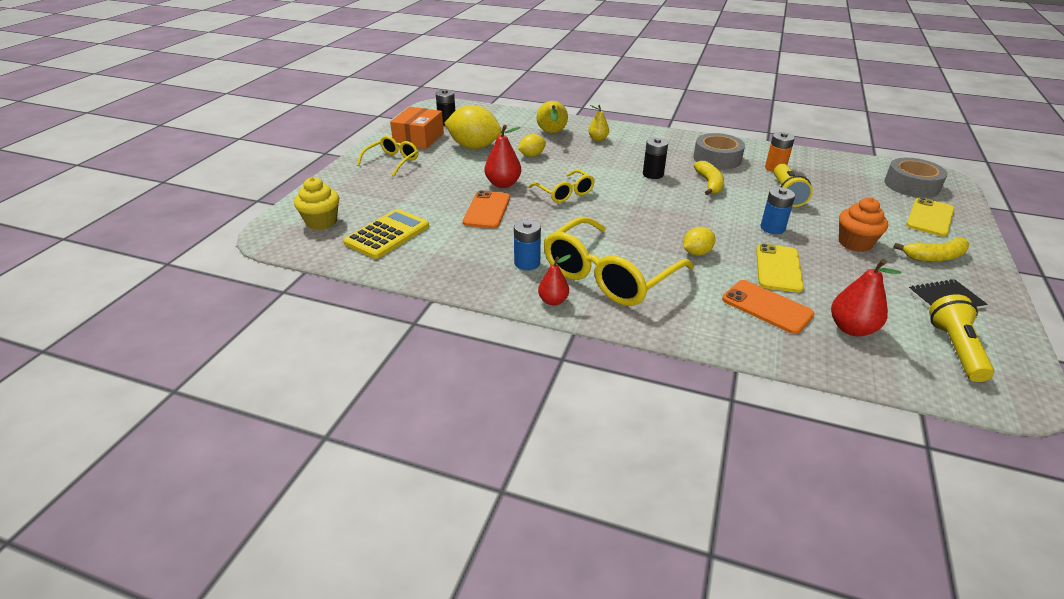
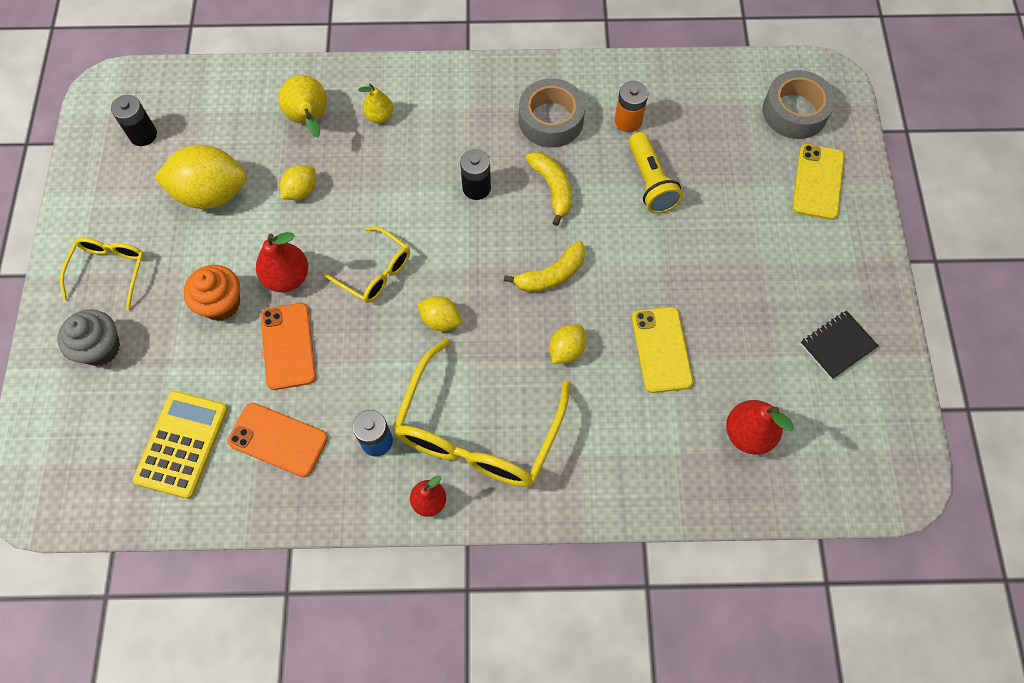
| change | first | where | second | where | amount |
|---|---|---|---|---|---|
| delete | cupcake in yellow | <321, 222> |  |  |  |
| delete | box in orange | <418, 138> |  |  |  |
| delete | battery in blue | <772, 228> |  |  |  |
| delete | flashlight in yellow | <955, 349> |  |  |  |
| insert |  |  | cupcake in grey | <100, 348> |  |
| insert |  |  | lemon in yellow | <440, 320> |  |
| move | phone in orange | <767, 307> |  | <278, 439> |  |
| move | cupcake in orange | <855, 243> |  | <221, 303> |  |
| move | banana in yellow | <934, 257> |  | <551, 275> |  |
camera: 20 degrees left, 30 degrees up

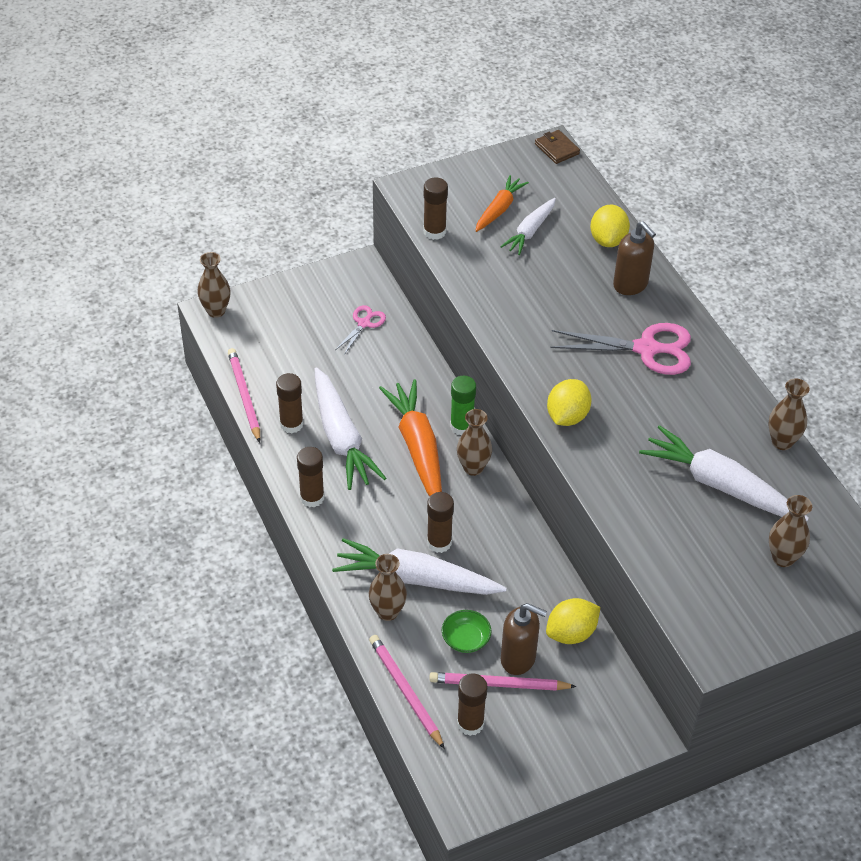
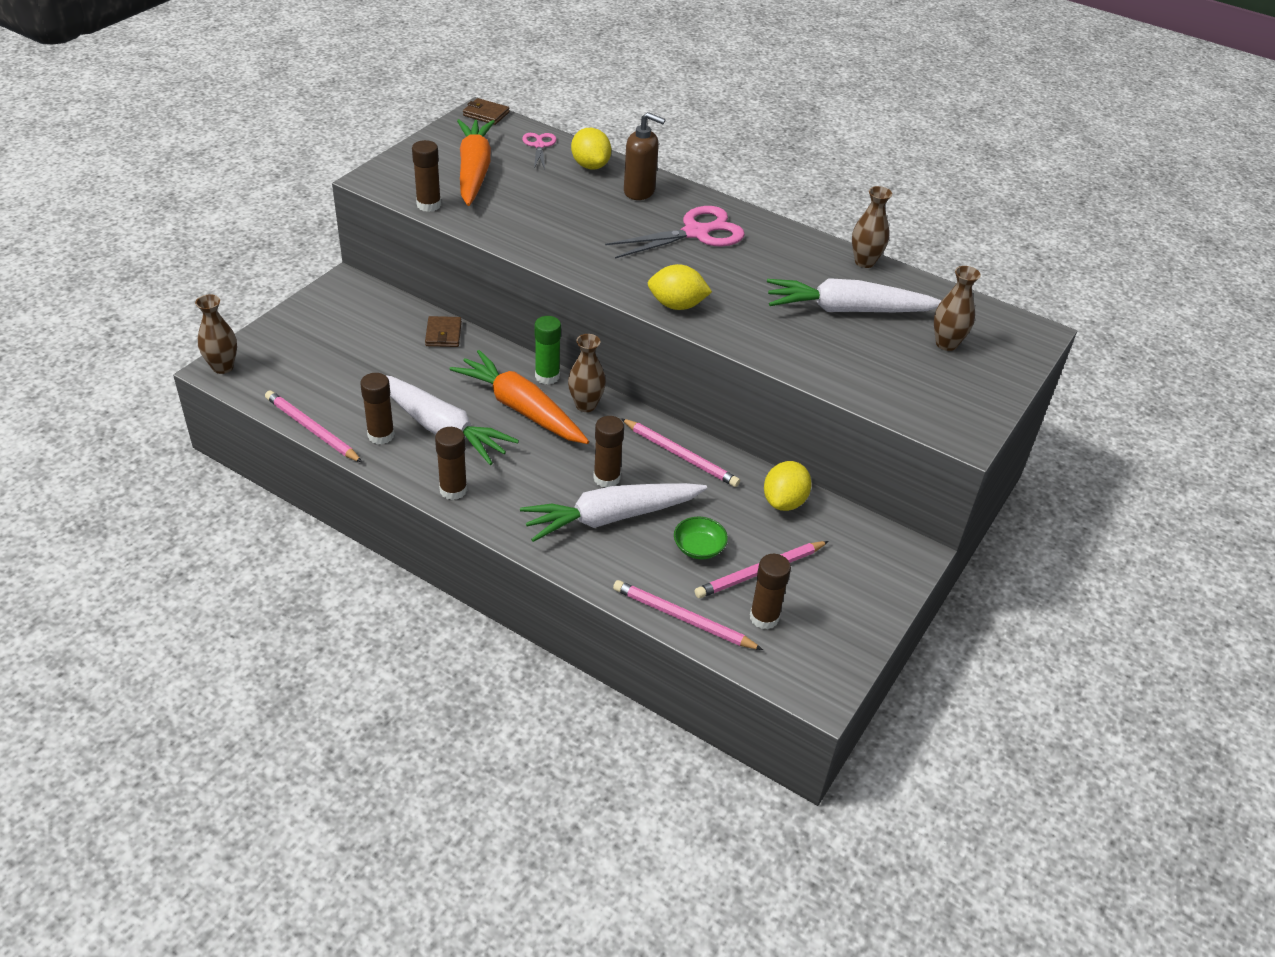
| change | first | where | second | where | amount |
|---|---|---|---|---|---|
| delete | vase in brown | <387, 612> |  |  |  |
| delete | carrot in white | <530, 231> |  |  |  |
| delete | soap dispenser in brown | <518, 659> |  |  |  |
| insert |  |  | wallet in brown | <443, 334> |  |
| insert |  |  | pencil in pink | <680, 455> |  |
| move | scissors in pink | <364, 323> |  | <539, 146> |  |
| rotate | lemon in yellow | <567, 416> |  | <677, 305> | 75 degrees counterclockwise |
| resize | carrot in orange | <499, 209> |  | <474, 171> | x1.70 |
camera: 35 degrees left, 5 degrees down

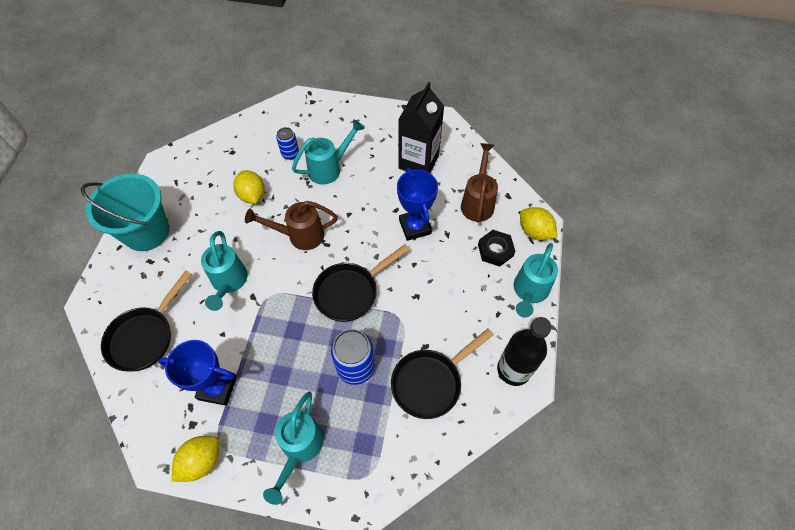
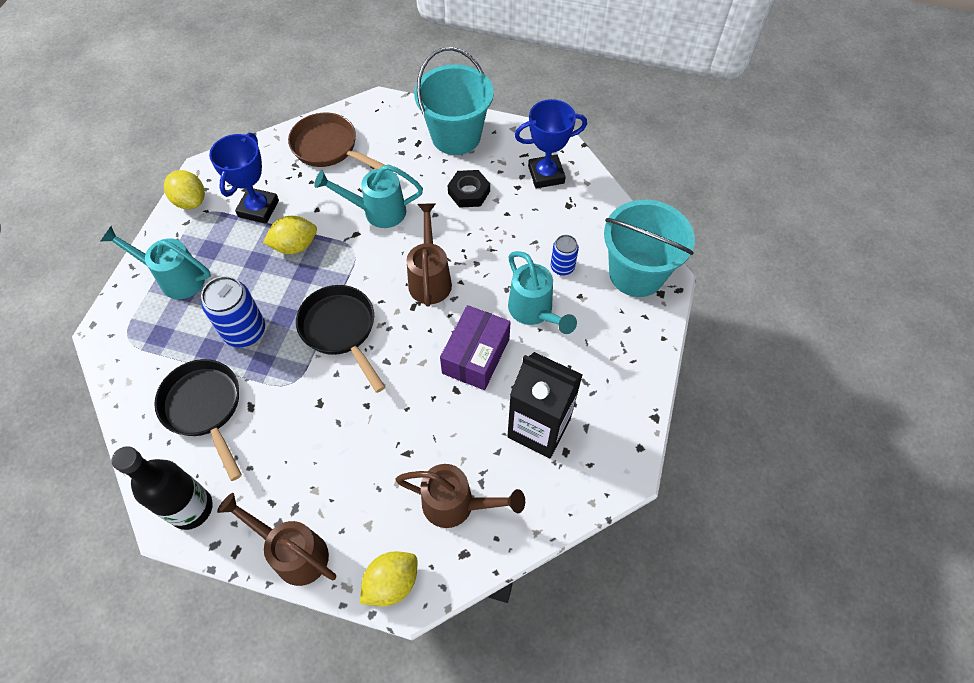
| change | first | where | second | where | amount |
|---|---|---|---|---|---|
| insert |  |  | box in purple | <476, 356> |  |
| insert |  |  | bucket in turquoise | <636, 273> |  |
| move | lemon in yellow | <252, 195> |  | <295, 246> |  |
| move | trophy in blue | <415, 227> |  | <546, 175> |  |
| move | nut in black | <495, 250> |  | <469, 192> |  |
| recolor | pan in black | <145, 337> | pan in brown | <329, 148> |  |
| recolor | watering can in turquoise | <529, 292> | watering can in brown | <293, 552> |  |
camera: 95 degrees right, 0 degrees up

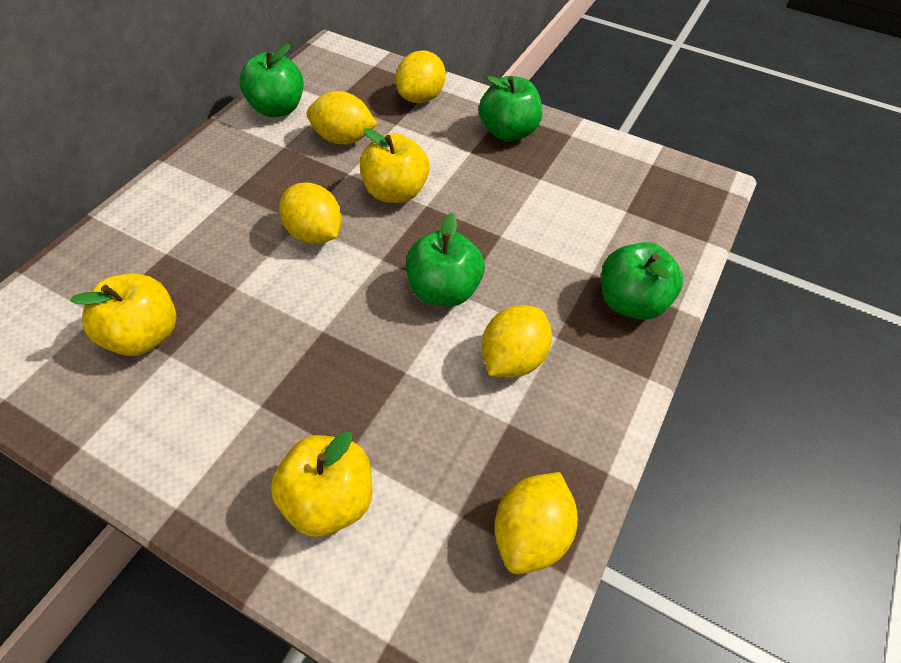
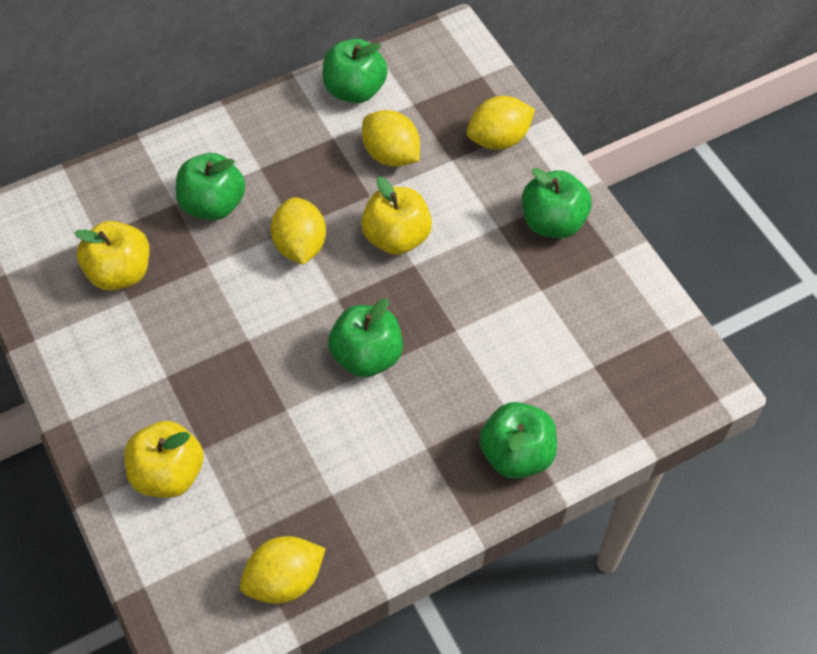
| change | first | where | second | where | amount |
|---|---|---|---|---|---|
| delete | lemon in yellow | <512, 359> |  |  |  |
| insert |  |  | apple in green | <213, 204> |  |
camera: 35 degrees right, 5 degrees up

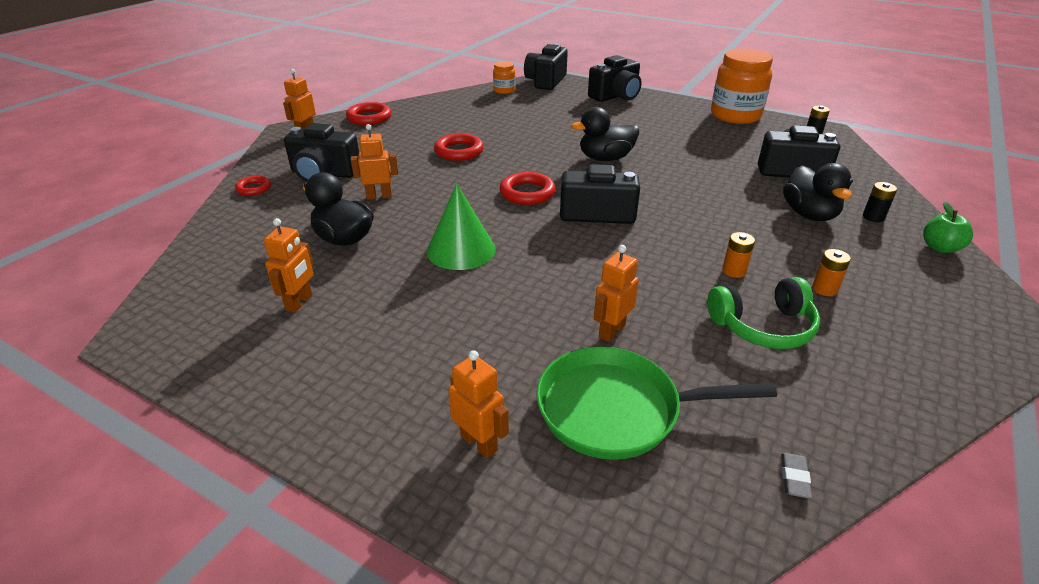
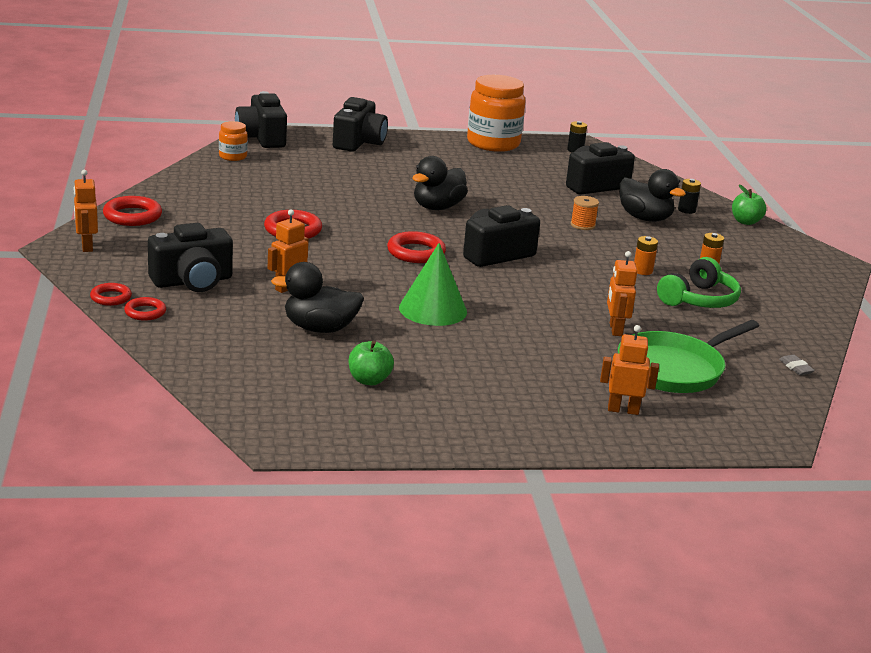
| change | first | where | second | where | amount |
|---|---|---|---|---|---|
| insert |  |  | ring in red | <111, 297> |  |
| insert |  |  | spool in orange | <582, 225> |  |
| replace | robot in orange | <299, 302> | apple in green | <369, 380> |  |
camera: 40 degrees left, 10 degrees down

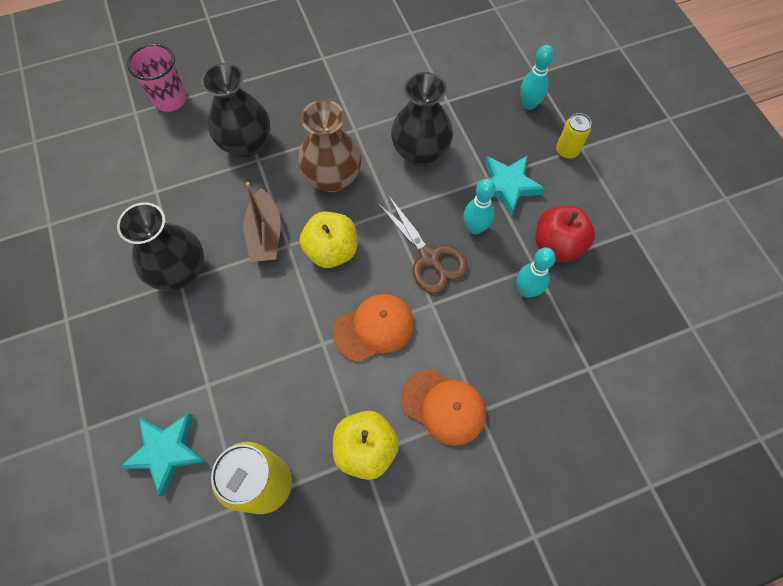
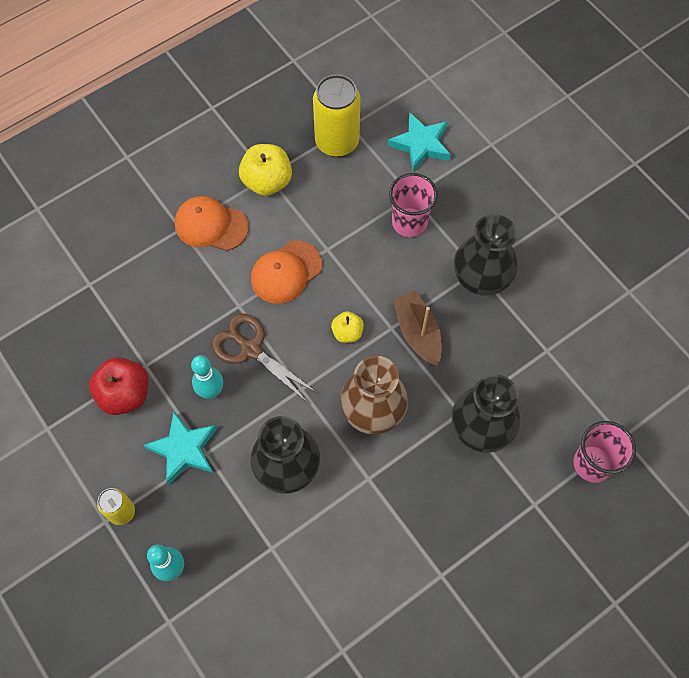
| change | first | where | second | where | amount |
|---|---|---|---|---|---|
| delete | bowling pin in turquoise | <526, 290> |  |  |  |
| insert |  |  | cup in pink | <409, 222> |  |
| resize | apple in yellow | <331, 250> |  | <347, 333> | x0.58 |
camera: 165 degrees right, 0 degrees up

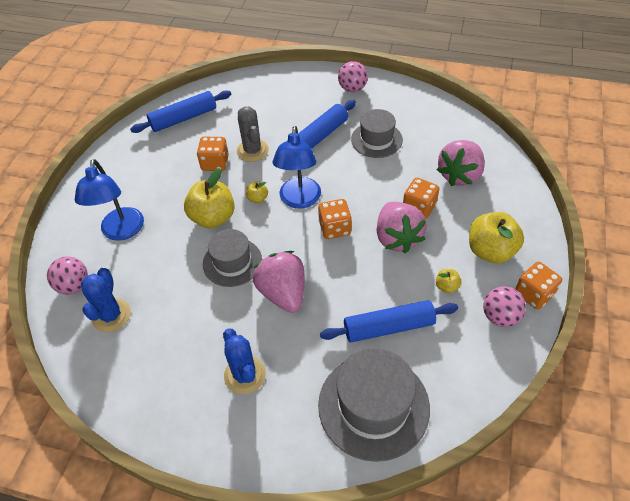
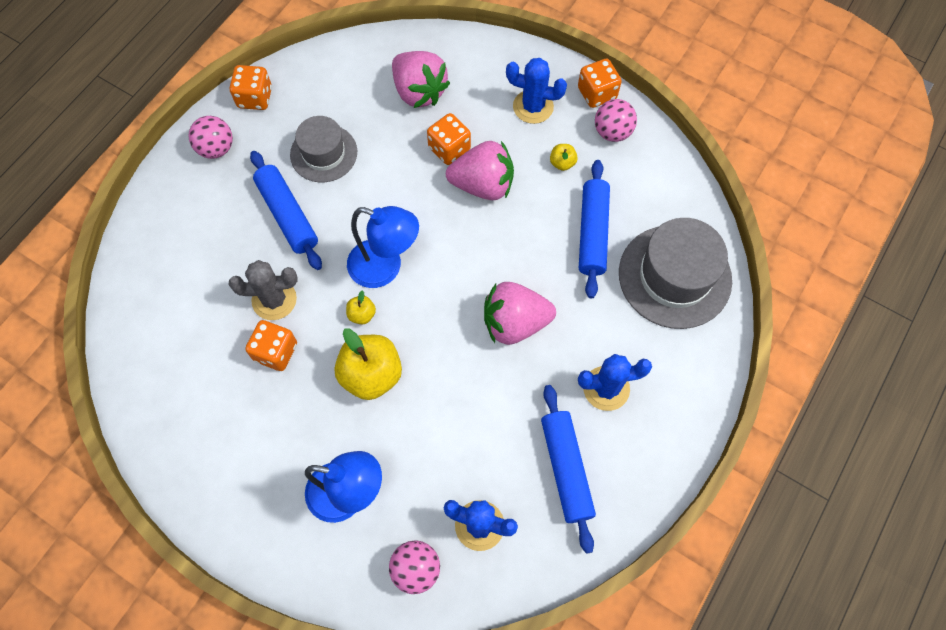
| change | first | where | second | where | amount |
|---|---|---|---|---|---|
| delete | hat in grey | <232, 262> |  |  |  |
| move | rolling pin in blue | <184, 118> |  | <566, 469> |  |
| move | dice in orange | <335, 228> |  | <255, 98> |  |
| replace | apple in yellow | <490, 251> | cactus in blue | <533, 107> |  |
camera: 75 degrees left, 15 degrees up

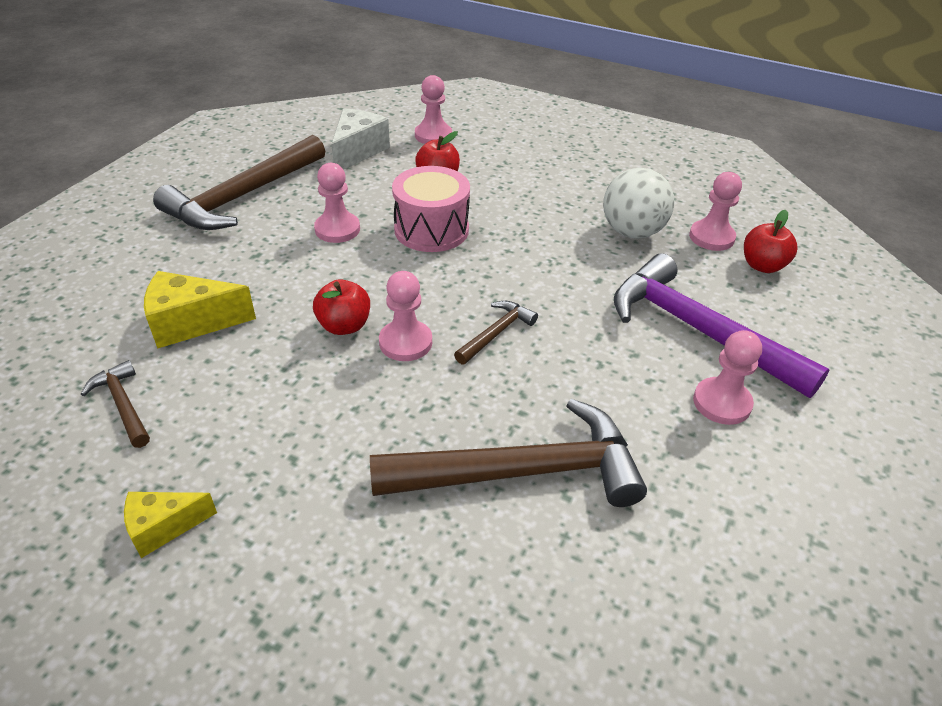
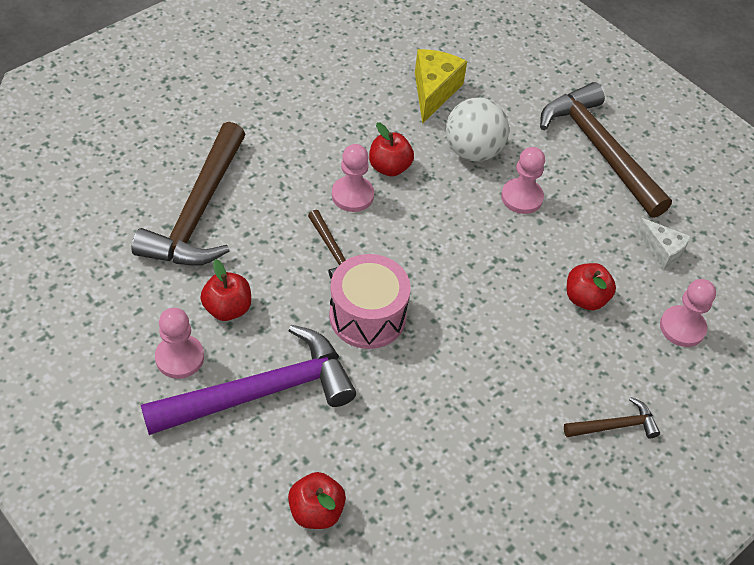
| change | first | where | second | where | amount |
|---|---|---|---|---|---|
| delete | cheese in yellow | <163, 527> |  |  |  |
| delete | pawn in pink | <711, 237> |  |  |  |
| insert |  |  | apple in red | <227, 308> |  |
| move | hammer in brown | <123, 405> |  | <614, 426> |  |
| move | drum in pink | <431, 229> |  | <367, 316> |  |
| move | ball in white | <632, 232> |  | <473, 151> |  |
| resize | cheese in white | <357, 151> |  | <662, 251> | x0.64 |
camera: 110 degrees right, 10 degrees up

